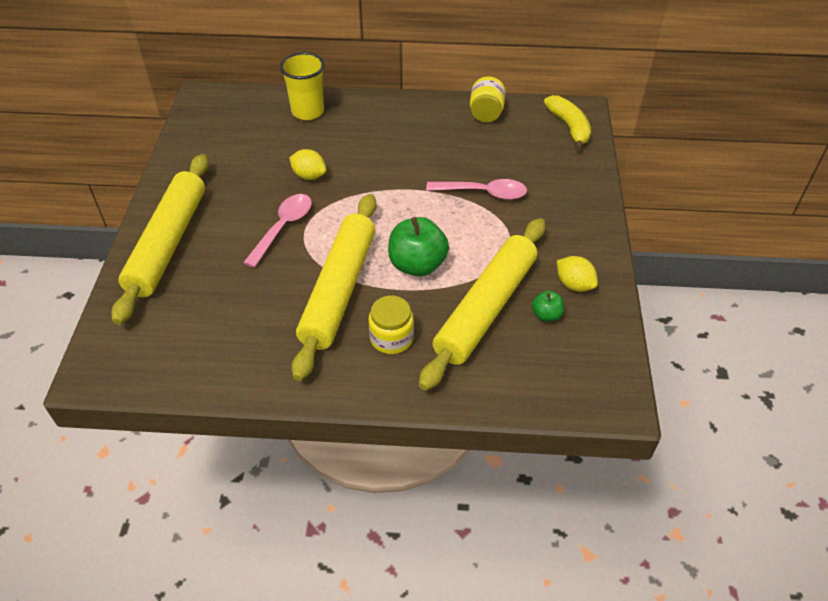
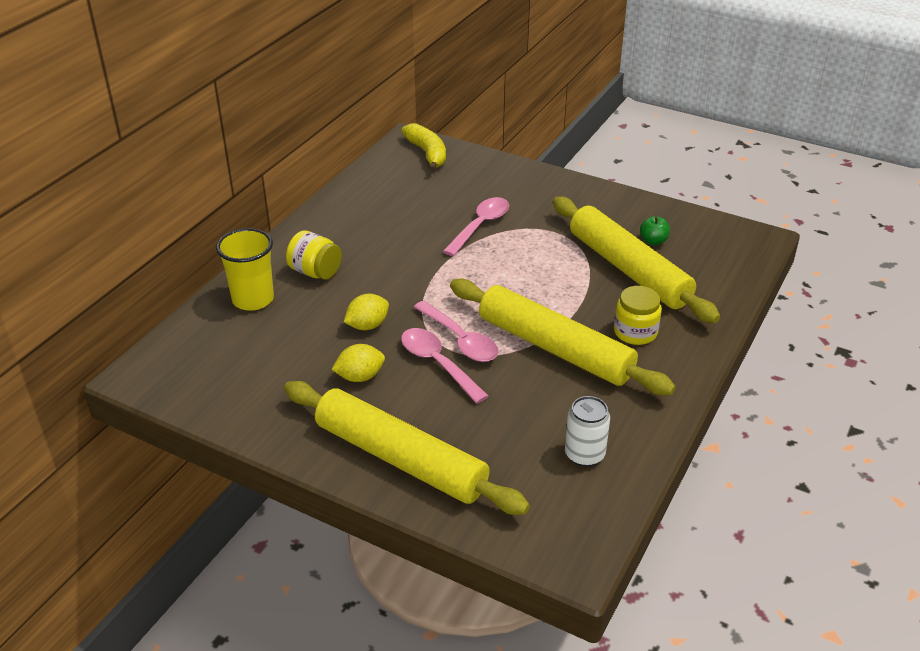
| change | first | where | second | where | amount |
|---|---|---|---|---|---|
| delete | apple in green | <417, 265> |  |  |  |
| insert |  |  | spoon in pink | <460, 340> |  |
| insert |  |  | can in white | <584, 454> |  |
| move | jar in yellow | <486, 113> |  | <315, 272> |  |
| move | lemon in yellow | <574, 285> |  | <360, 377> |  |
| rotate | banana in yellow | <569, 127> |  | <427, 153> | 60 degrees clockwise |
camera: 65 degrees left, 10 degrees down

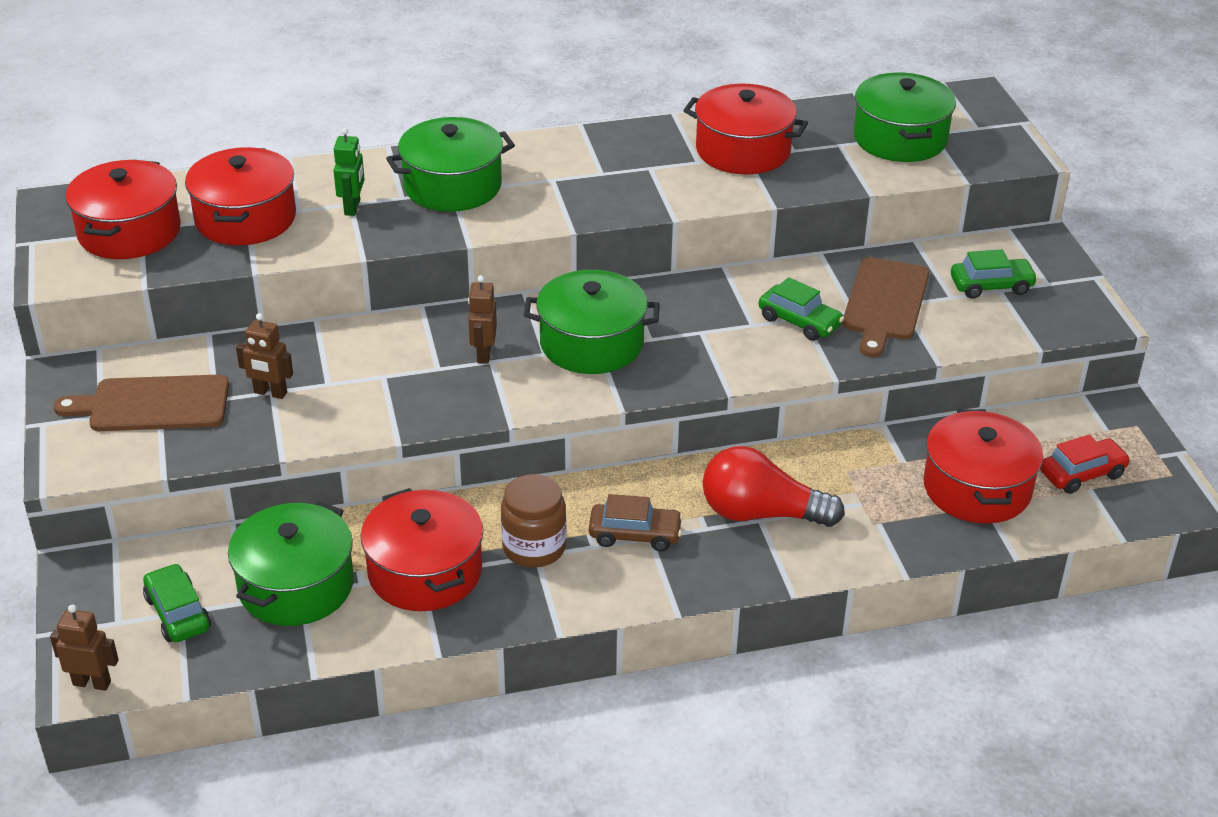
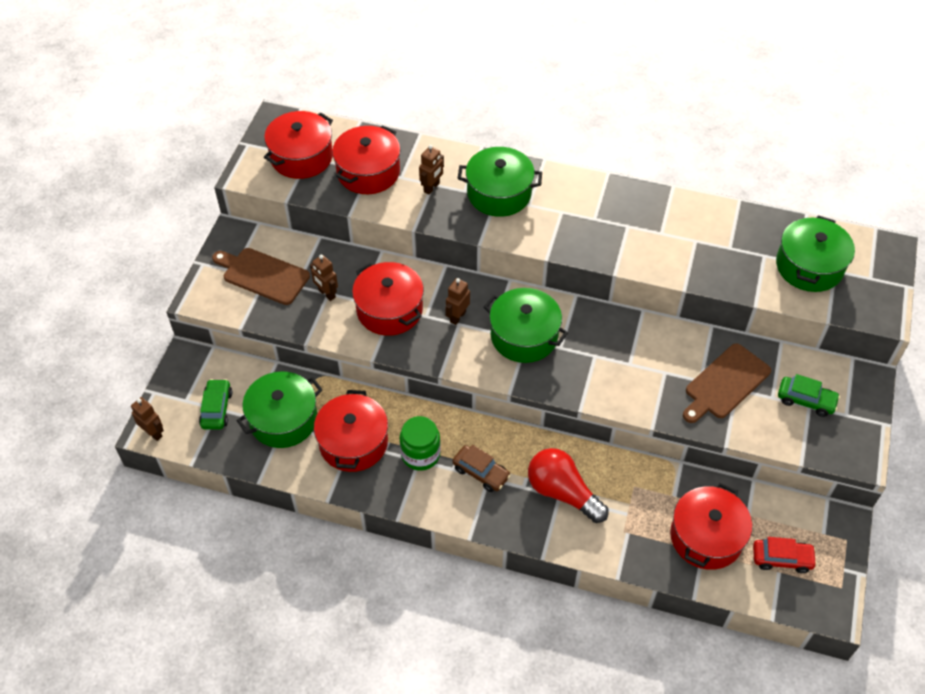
| change | first | where | second | where | amount |
|---|---|---|---|---|---|
| delete | car in green | <799, 322> |  |  |  |
| move | pot in red | <743, 150> |  | <389, 310> |  |
| recolor | robot in green | <352, 207> | robot in brown | <432, 187> |  |
| recolor | jar in brown | <534, 547> | jar in green | <420, 454> |  |
camera: 30 degrees right, 15 degrees up

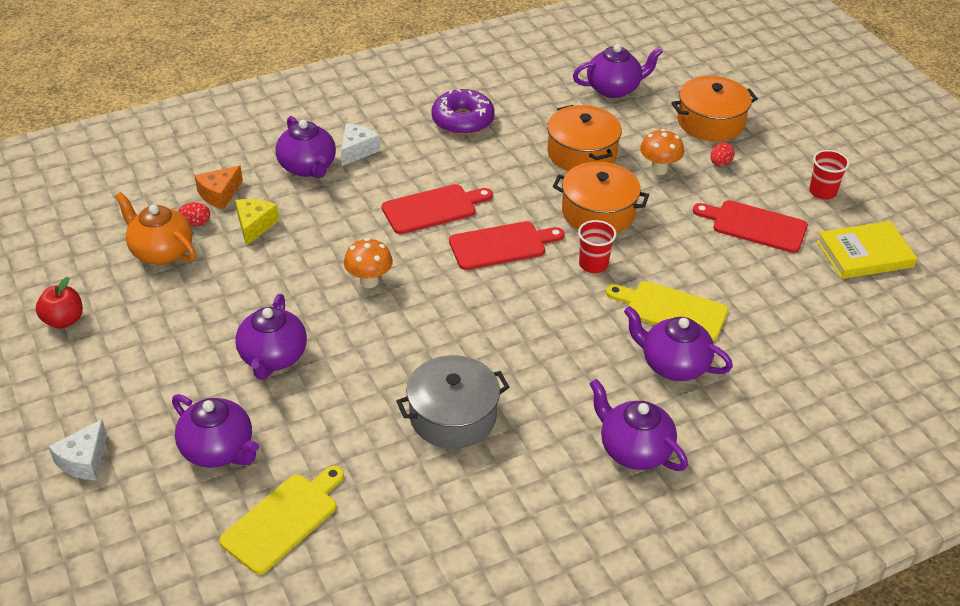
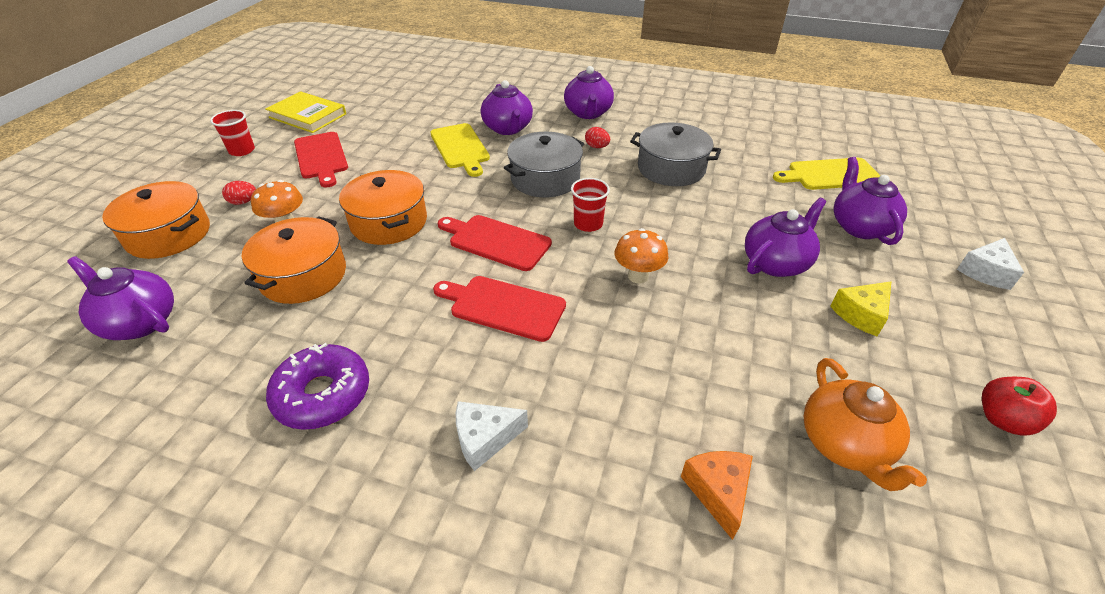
| change | first | where | second | where | amount |
|---|---|---|---|---|---|
| delete | teapot in purple | <308, 167> |  |  |  |
| insert |  |  | pot in grey | <545, 179> |  |
| move | egg in red | <196, 223> |  | <597, 147> |  |
| move | cheese in yellow | <254, 225> |  | <861, 314> |  |
| move | cup in red | <593, 264> |  | <588, 224> |  |
| rotate | cheese in white | <84, 460> |  | <985, 272> | 150 degrees clockwise |
| rotate | cheese in orange | <219, 194> |  | <718, 491> | 90 degrees counterclockwise |
camera: 135 degrees left, 0 degrees up

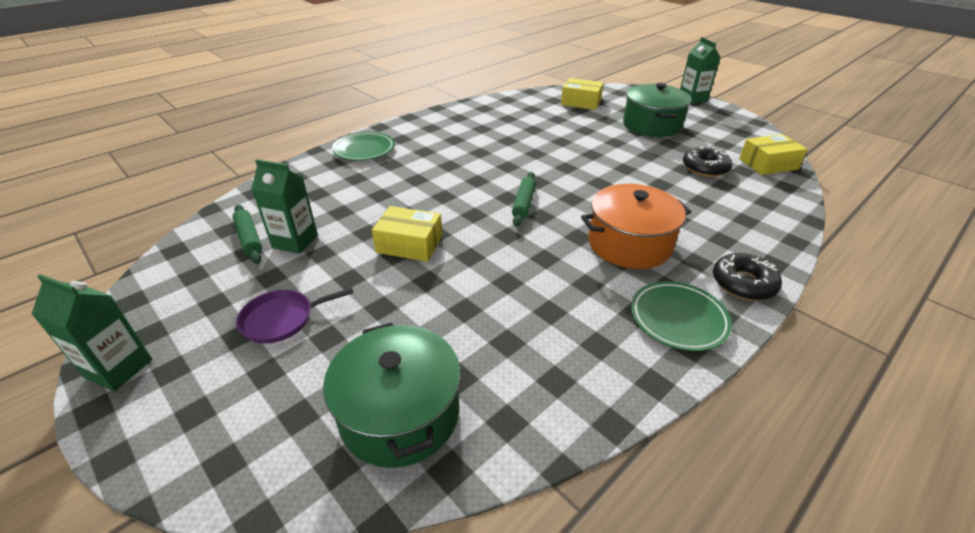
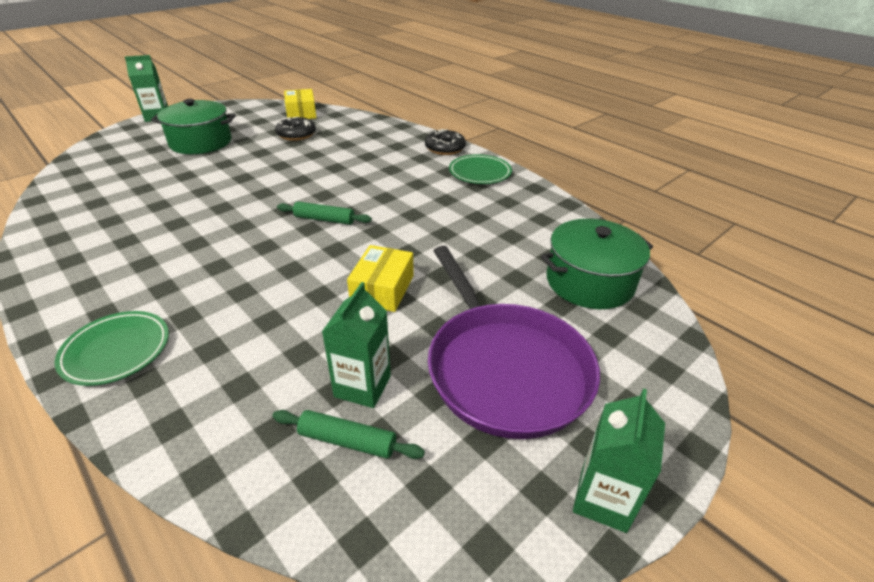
| change | first | where | second | where | amount |
|---|---|---|---|---|---|
| delete | box in yellow | <581, 102> |  |  |  |
| delete | pot in orange | <629, 244> |  |  |  |
| rotate | rolling pin in green | <249, 239> |  | <347, 441> | 45 degrees clockwise |
| resize | pan in purple | <282, 319> |  | <504, 368> | x2.19 |
camera: 90 degrees left, 0 degrees up

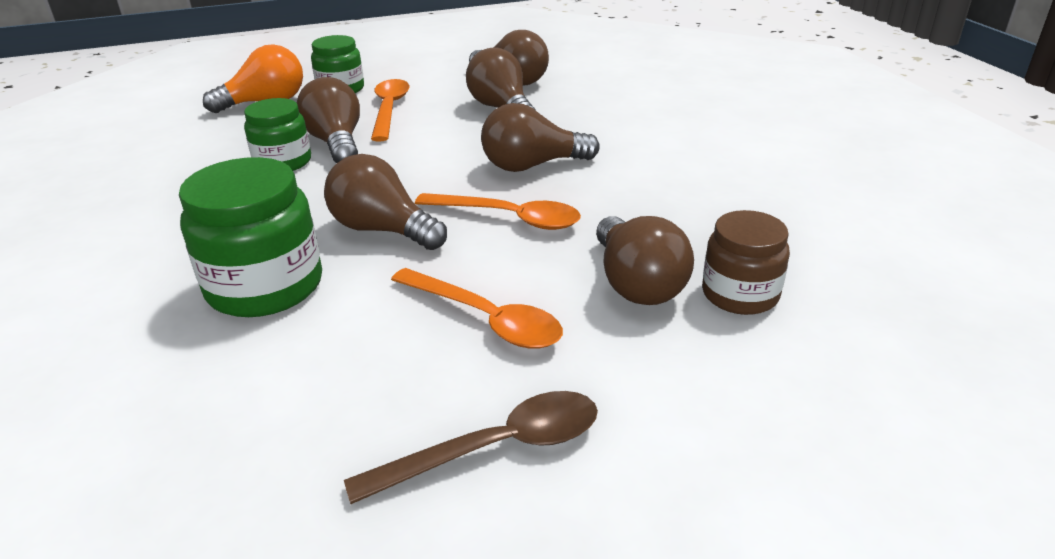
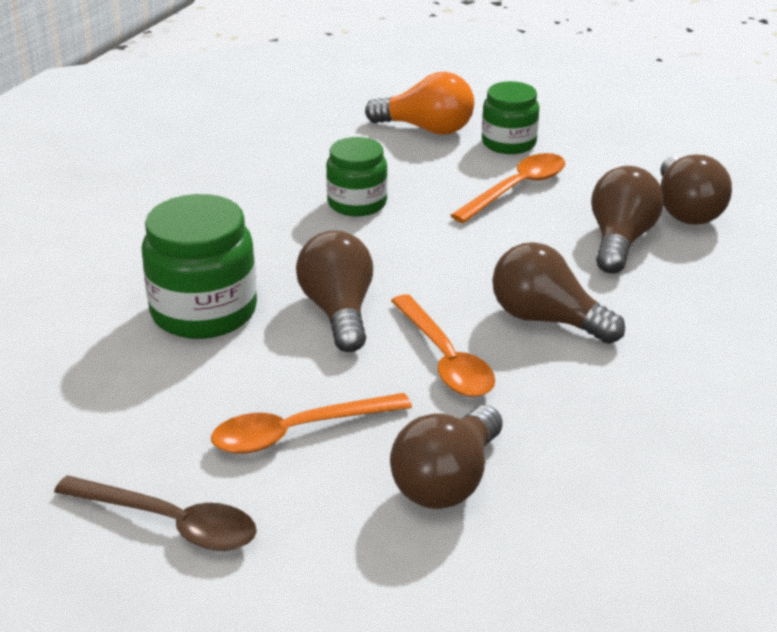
| change | first | where | second | where | amount |
|---|---|---|---|---|---|
| delete | light bulb in brown | <336, 143> |  |  |  |
| delete | jar in brown | <740, 294> |  |  |  |
| rotate | spoon in orange | <485, 319> |  | <298, 432> | 75 degrees clockwise |
camera: 45 degrees right, 0 degrees up

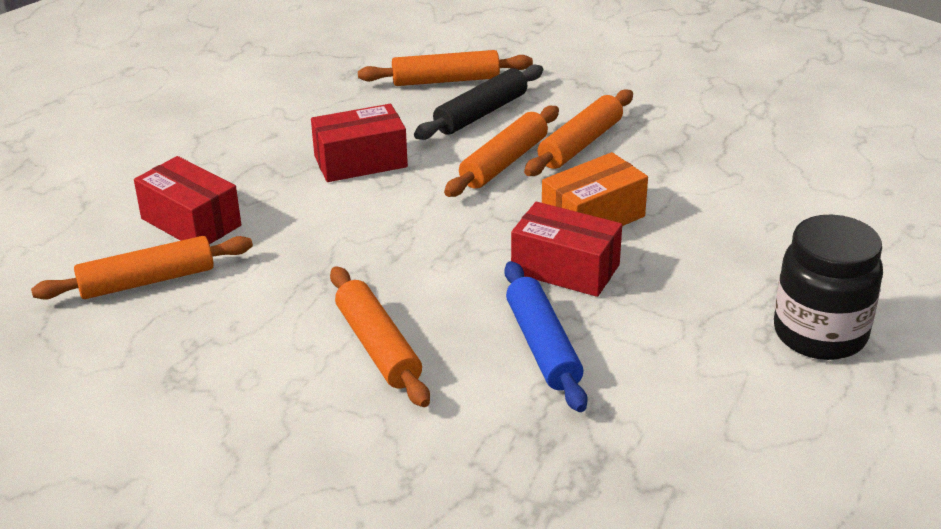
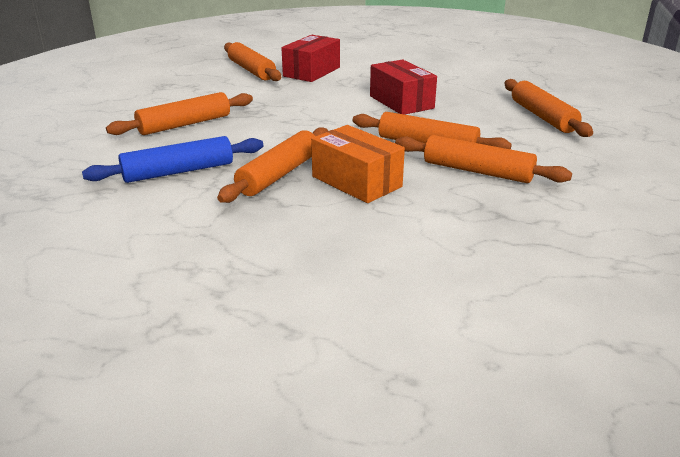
| change | first | where | second | where | amount |
|---|---|---|---|---|---|
| delete | rolling pin in black | <481, 113> |  |  |  |
| delete | jar in black | <820, 334> |  |  |  |
| replace | box in red | <565, 269> | rolling pin in orange | <279, 174> |  |
camera: 80 degrees right, 5 degrees down

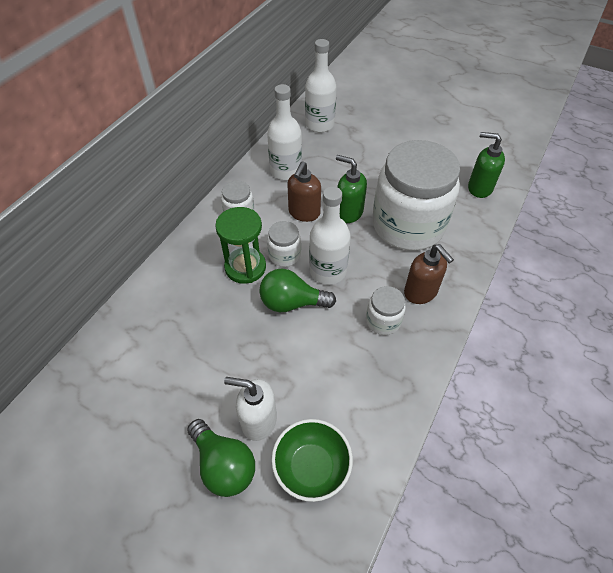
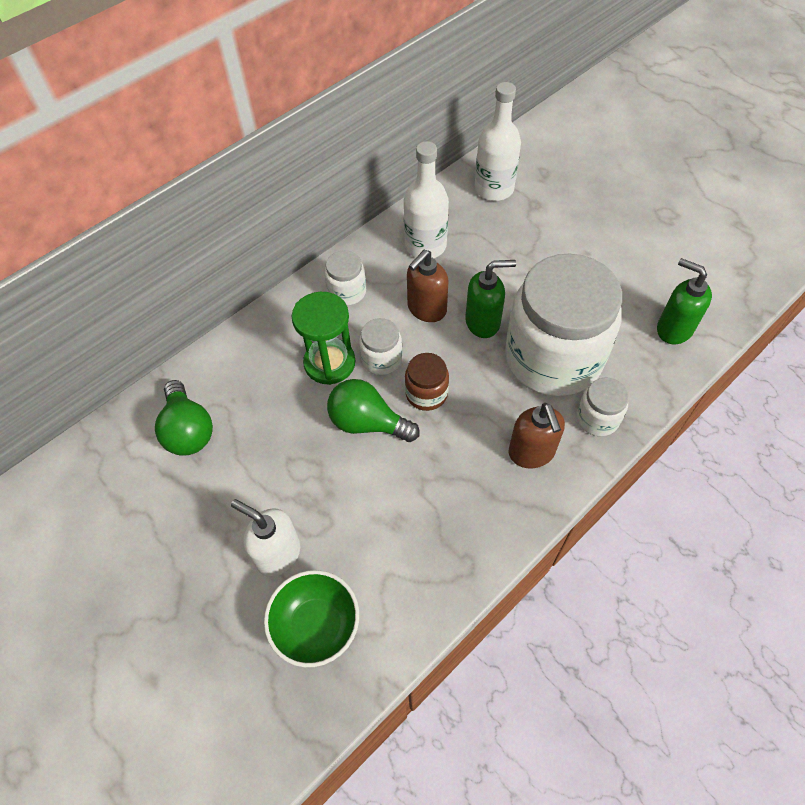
| change | first | where | second | where | amount |
|---|---|---|---|---|---|
| move | light bulb in green | <224, 465> |  | <188, 430> |  |
| move | jar in white | <383, 321> |  | <597, 418> |  |
| replace | bottle in white | <328, 271> | jar in brown | <426, 394> |  |
| rotate | soap dispenser in green | <348, 213> |  | <483, 322> | 120 degrees clockwise |
camera: 20 degrees right, 5 degrees up

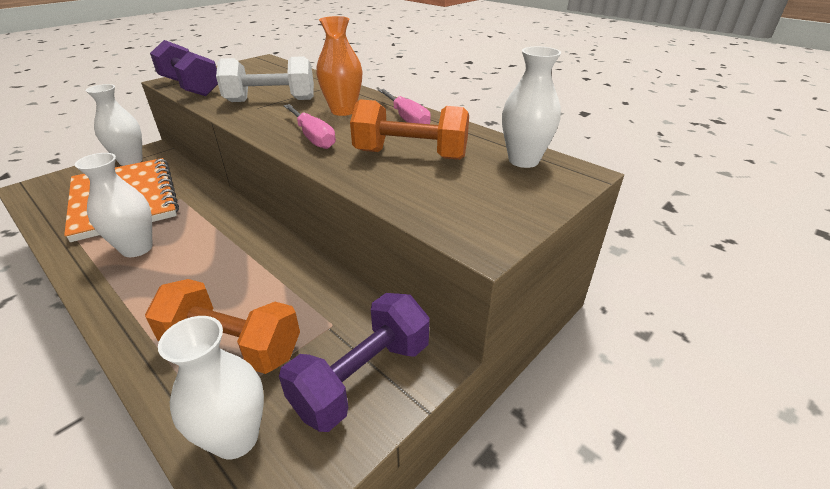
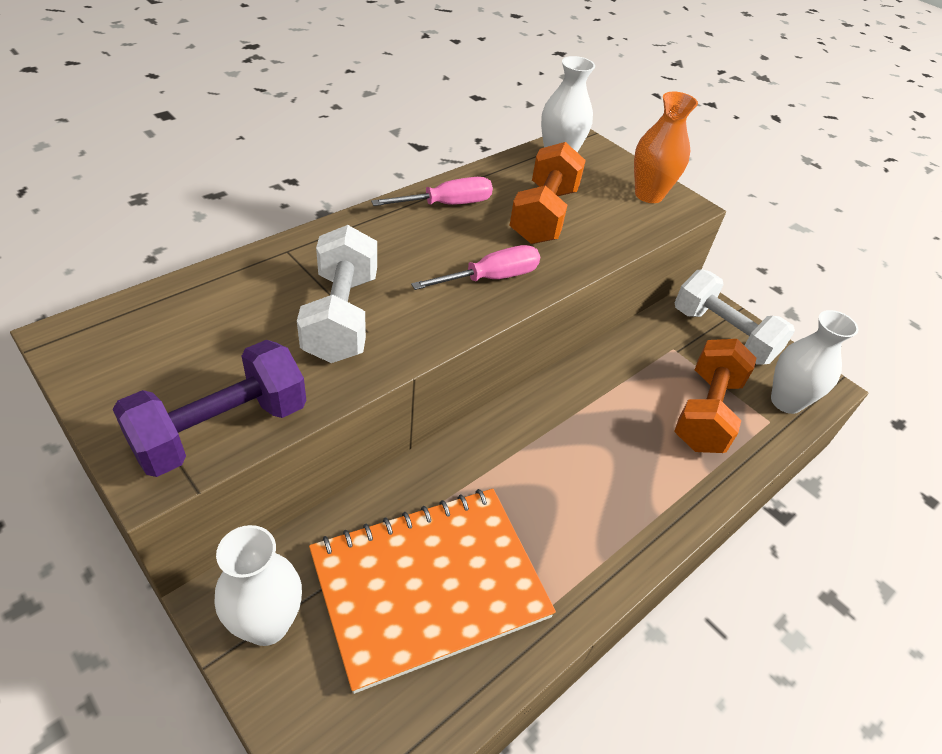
| change | first | where | second | where | amount |
|---|---|---|---|---|---|
| delete | vase in white | <137, 248> |  |  |  |
| move | vase in orange | <343, 111> |  | <648, 195> |  |
| recolor | dumbbell in purple | <362, 377> | dumbbell in white | <722, 335> |  |
camera: 90 degrees left, 10 degrees up

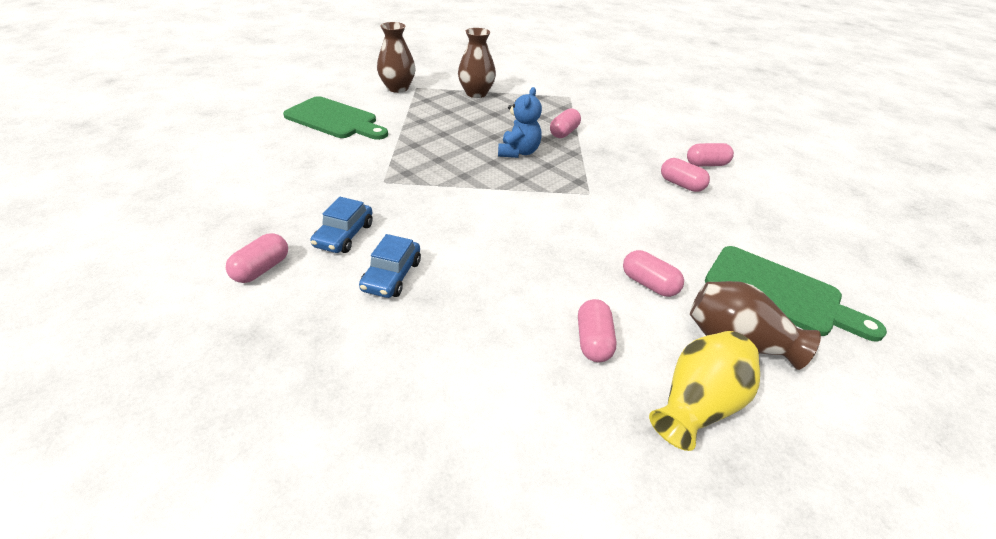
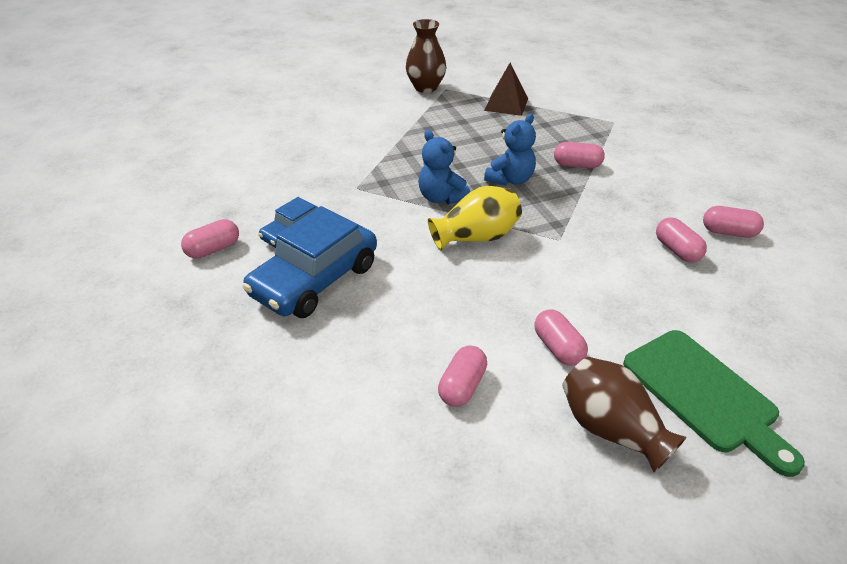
| change | first | where | second | where | amount |
|---|---|---|---|---|---|
| delete | cutting board in green | <334, 120> |  |  |  |
| insert |  |  | teddy bear in blue | <441, 197> |  |
| move | vase in yellow | <697, 404> |  | <476, 237> |  |
| replace | vase in brown | <476, 93> | pyramid in brown | <506, 104> |  |
| rotate | capsule in pink | <564, 132> |  | <577, 165> | 45 degrees clockwise |
| resize | car in blue | <392, 276> |  | <314, 280> | x1.85 |
camera: 25 degrees right, 0 degrees up

